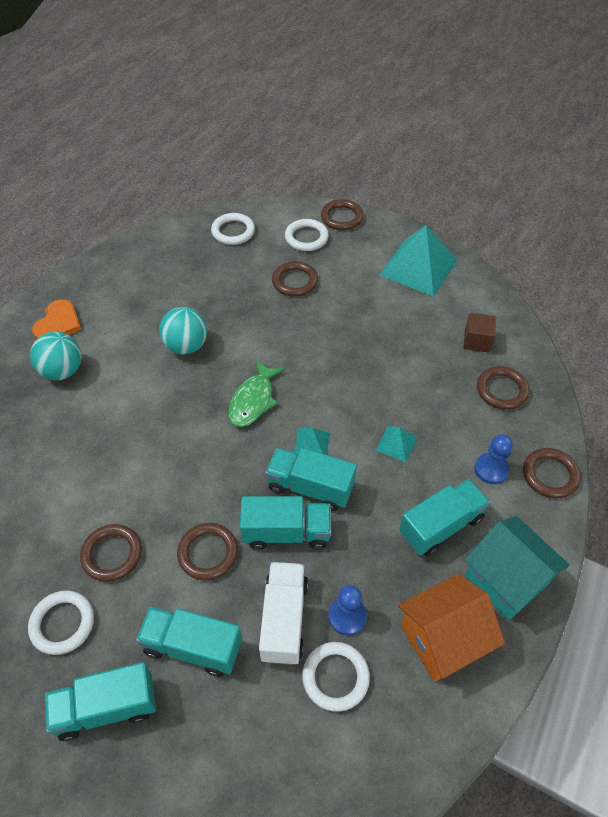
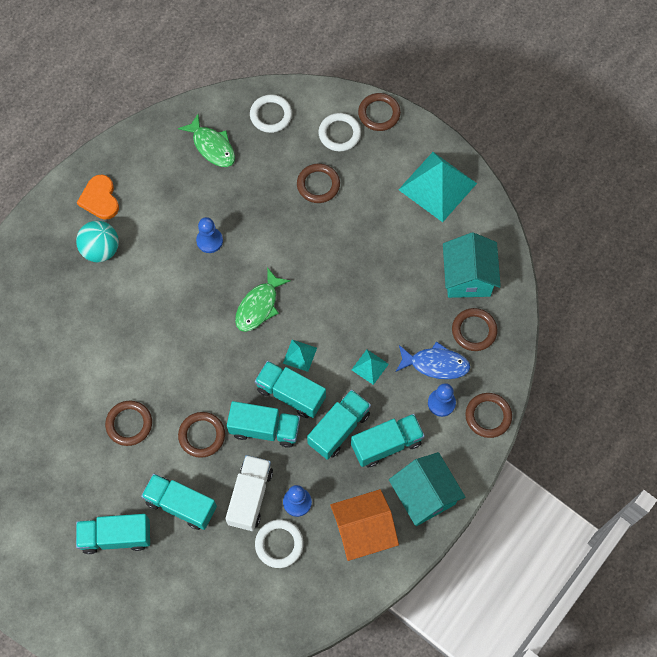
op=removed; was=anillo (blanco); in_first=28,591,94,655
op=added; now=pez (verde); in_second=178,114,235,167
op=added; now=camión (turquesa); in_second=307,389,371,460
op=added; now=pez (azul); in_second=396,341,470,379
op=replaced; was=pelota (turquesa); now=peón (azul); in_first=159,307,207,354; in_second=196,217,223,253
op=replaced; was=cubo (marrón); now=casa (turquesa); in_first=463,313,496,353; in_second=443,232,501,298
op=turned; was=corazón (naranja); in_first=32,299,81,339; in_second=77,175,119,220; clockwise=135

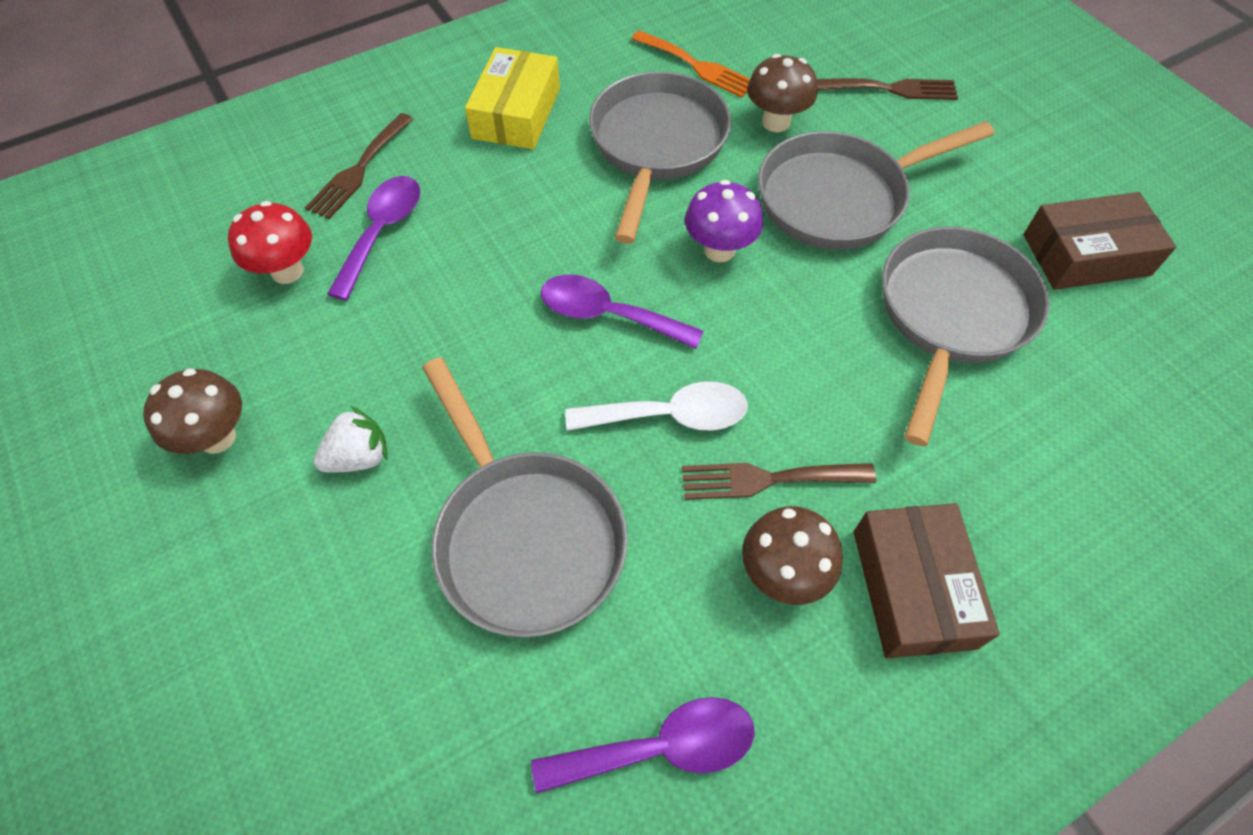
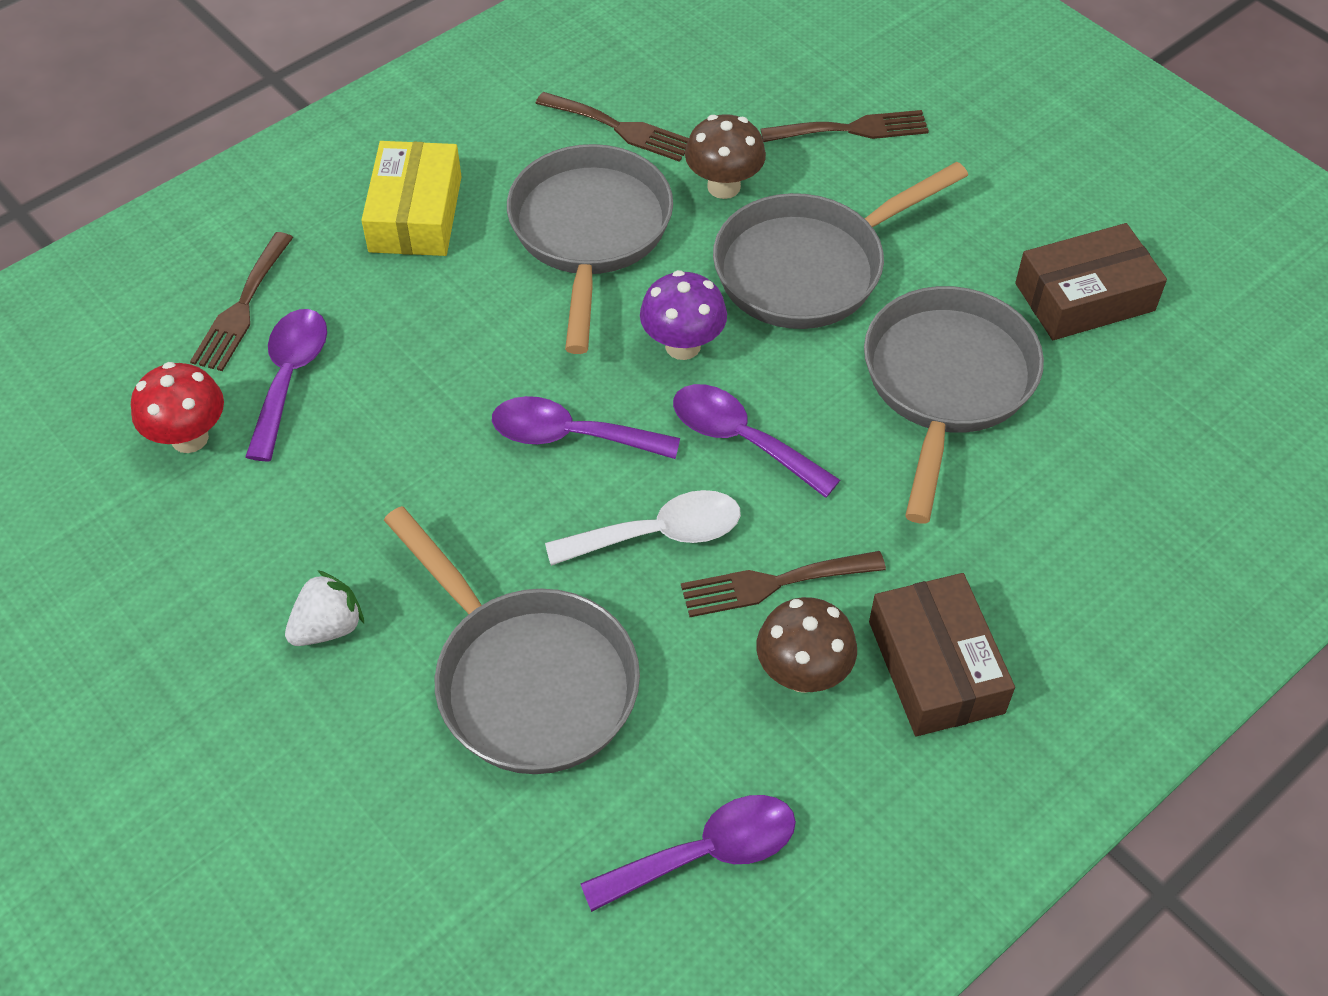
op=removed; was=seta (marrón); in_first=143,368,242,454
op=added; now=cuchara (morado); in_second=673,384,840,498
op=recoloured; was=tenedor (naranja); now=tenedor (marrón); in_first=631,30,750,98; in_second=535,92,689,162

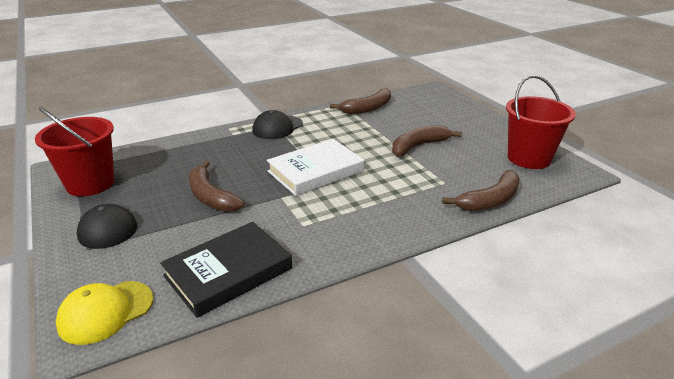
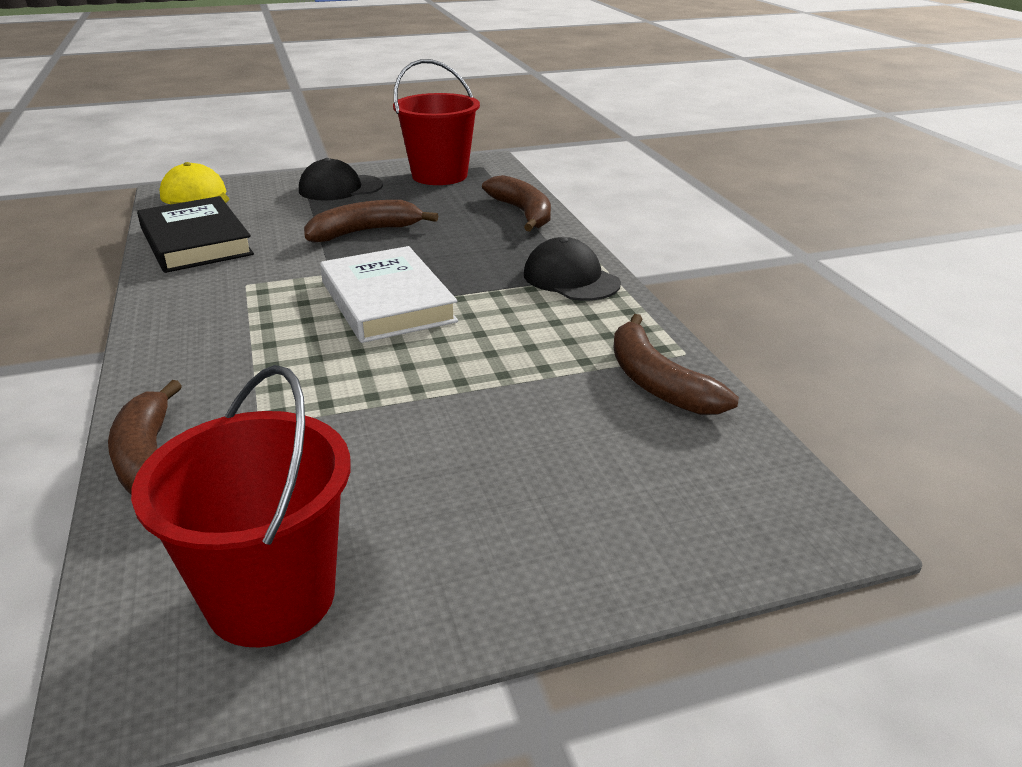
op=moved; was=plátano (marrón); in_first=392,125,462,157; in_second=482,175,551,231

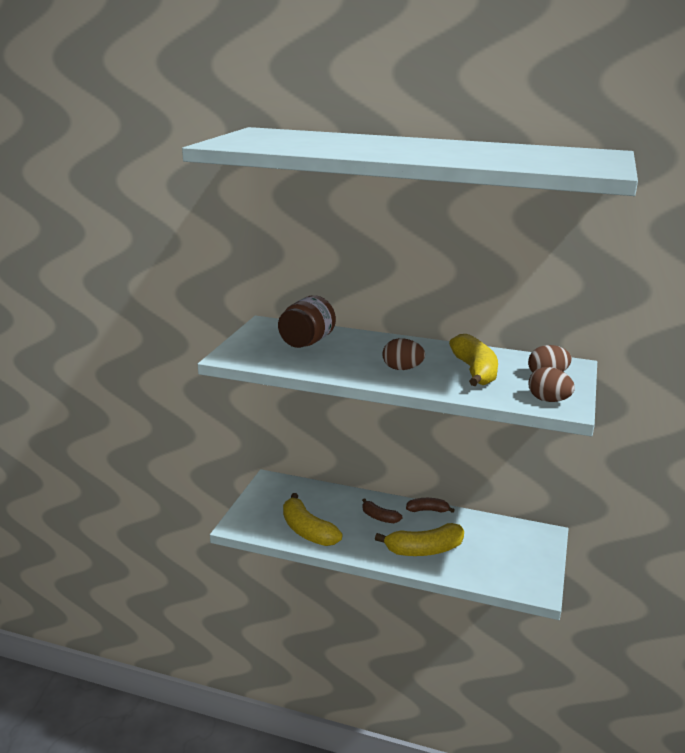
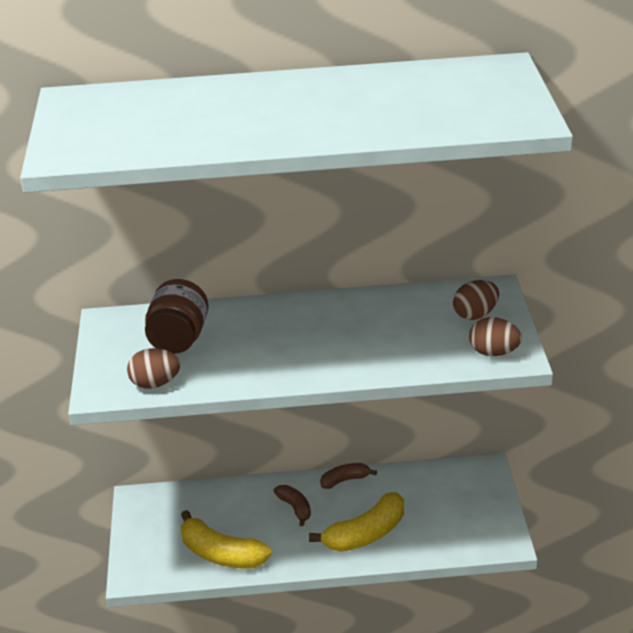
op=removed; was=plátano (amarillo); in_first=449,334,498,386
op=moved; was=huevo (marrón); in_first=383,338,425,370; in_second=127,348,180,389
op=turned; was=plátano (marrón); in_first=362,498,402,523; in_second=273,485,311,526; clockwise=-135

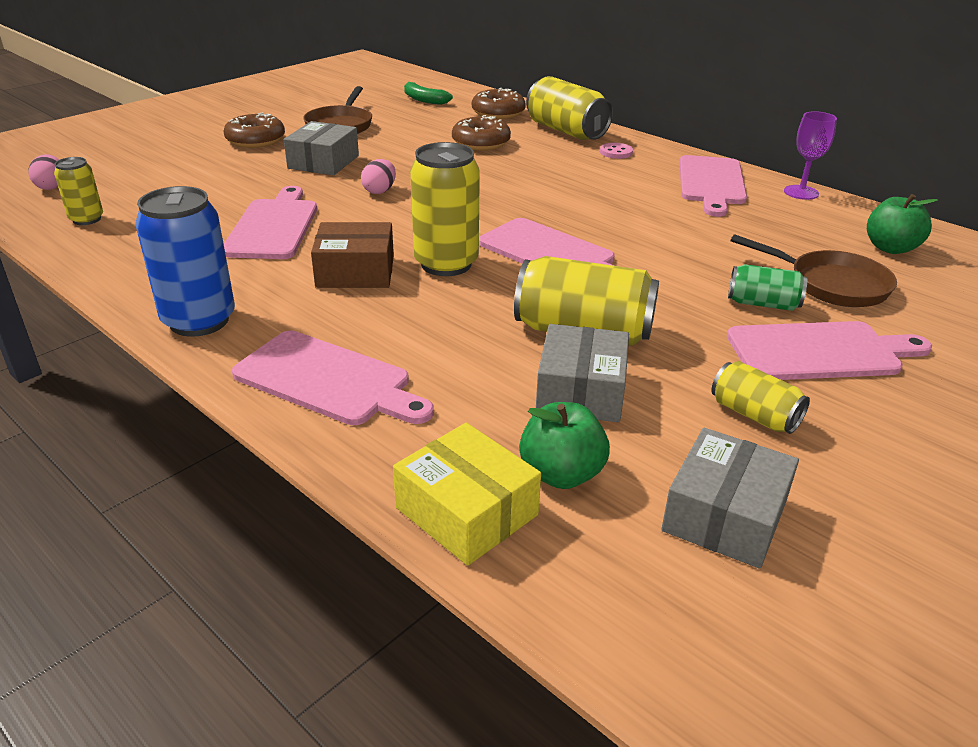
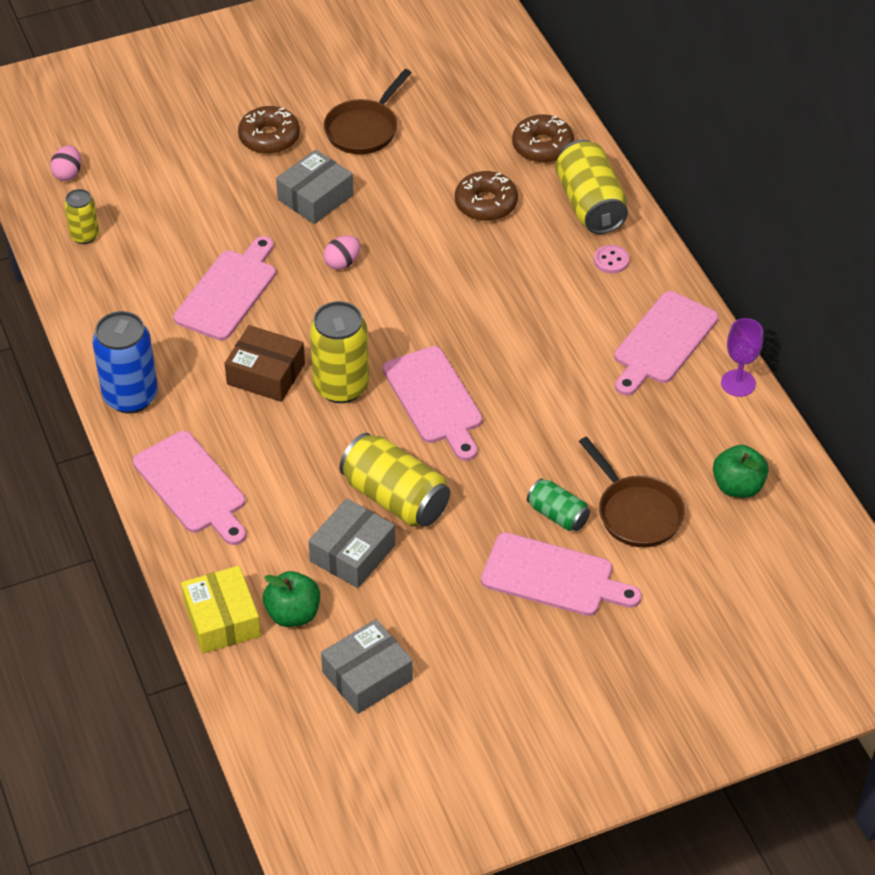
op=removed; was=plátano (verde); in_first=404,82,453,105
op=removed; was=lata (amarillo); in_first=711,361,810,434

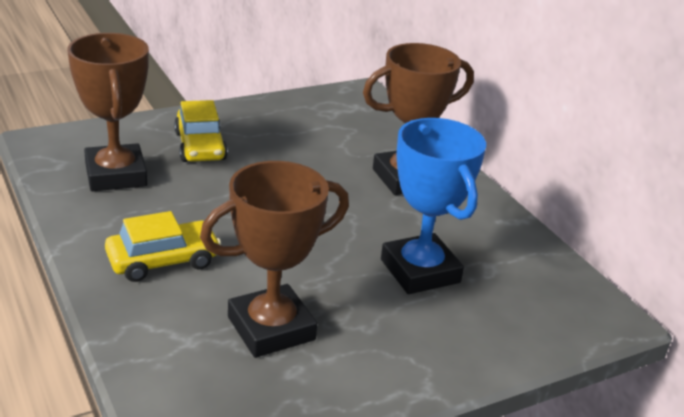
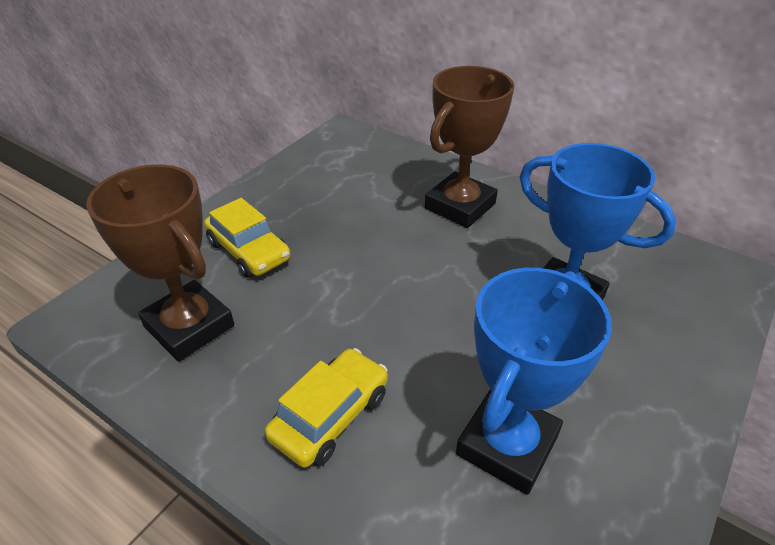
op=recoloured; was=trofeo (marrón); now=trofeo (azul); in_first=200,161,349,358; in_second=456,268,612,495

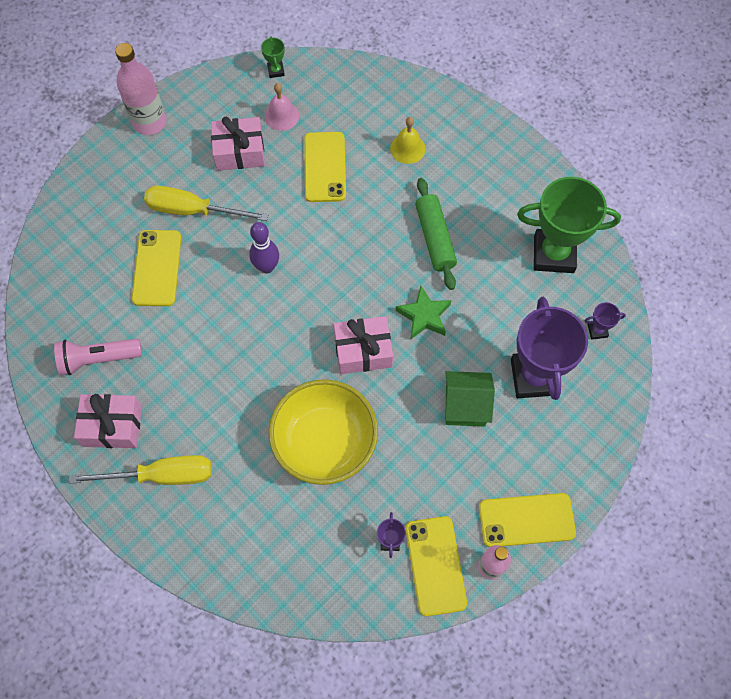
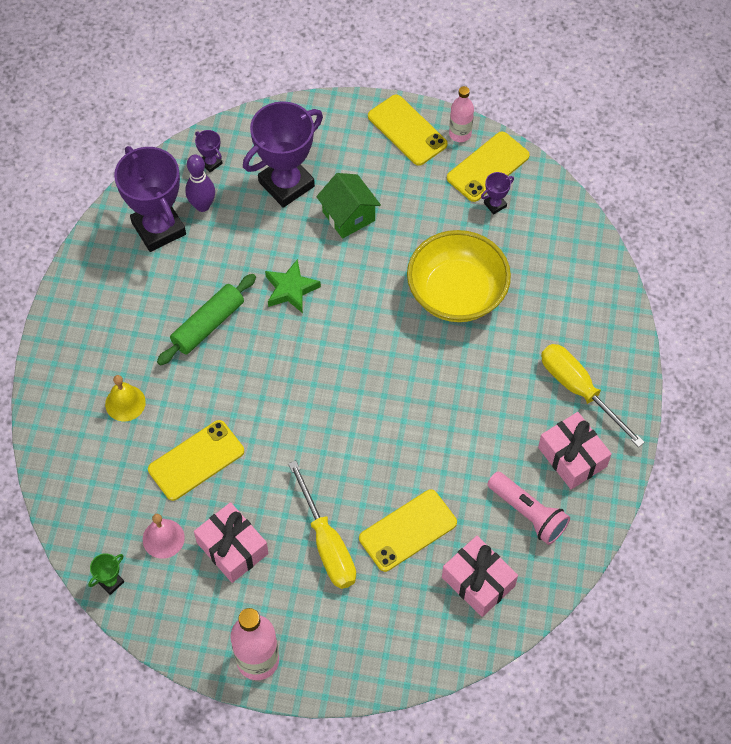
op=moved; was=bolo (morado); in_first=249,222,279,274; in_second=185,154,215,212
op=moved; was=regalo (rosa); in_first=334,316,393,374; in_second=442,536,518,617
op=recoloured; was=trofeo (verde); now=trofeo (morado); in_first=517,177,621,273; in_second=114,146,186,252

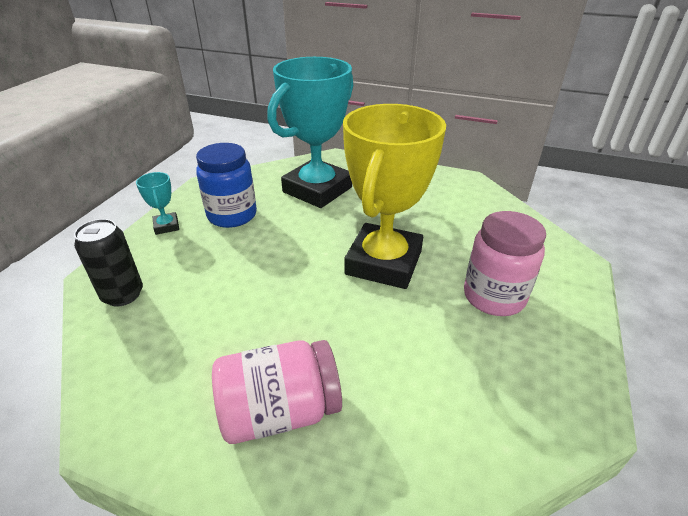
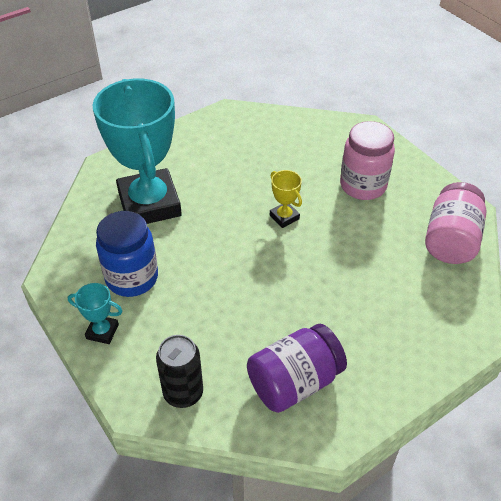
op=added; now=tarro (morado); in_second=247,324,347,413
op=moved; was=tarro (rosa); in_first=212,340,342,444; in_second=425,182,486,264
op=resized; was=trofeo (amarillo); in_first=343,104,446,289; in_second=270,170,302,228; ratio=0.4

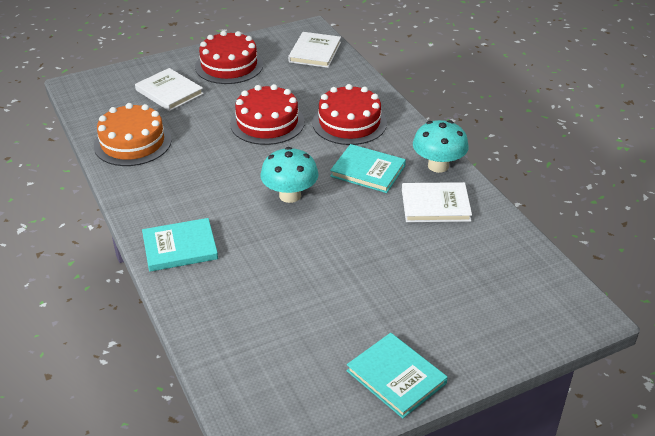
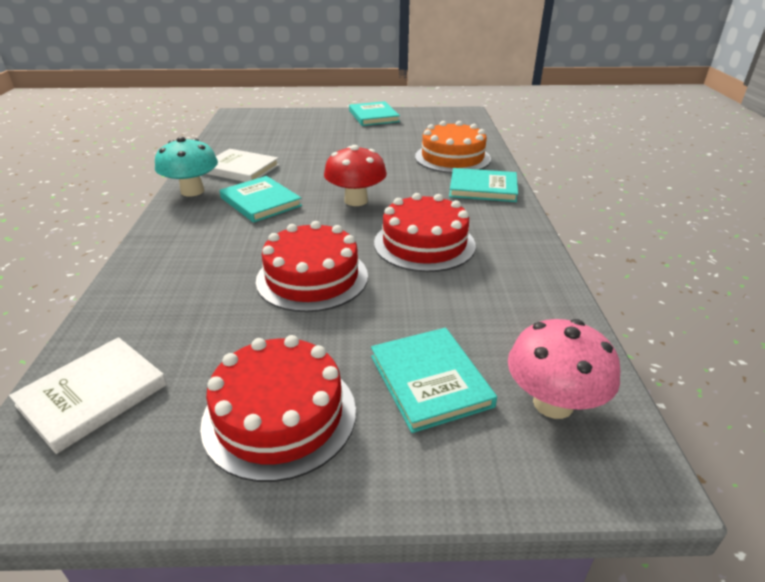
op=added; now=seta (rosa); in_second=508,319,620,419
op=moved; was=tarta (naranja); in_first=94,103,172,166; in_second=415,121,491,173
op=moved; was=tarta (rojo); in_first=312,84,387,145; in_second=374,193,476,272
op=recoloured; was=libro (blanco); now=libro (turquesa); in_first=135,68,204,111; in_second=371,328,497,433
op=recoloured; was=seta (turquesa); now=seta (rojo); in_first=260,147,319,203; in_second=324,145,387,206

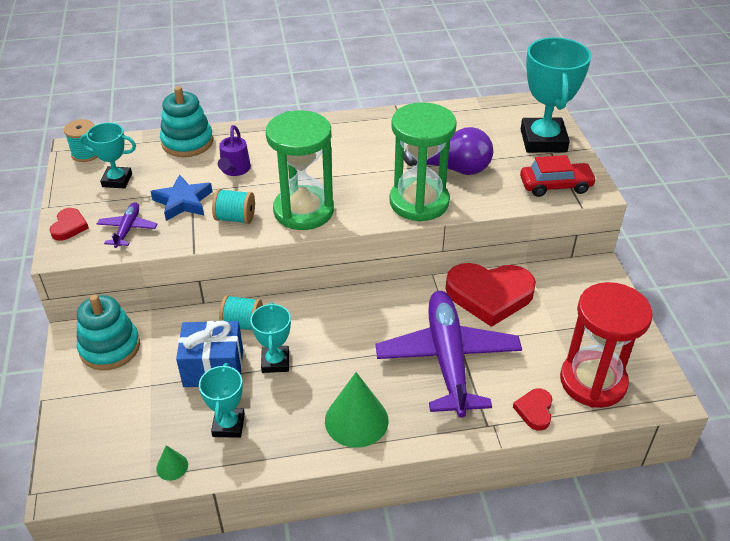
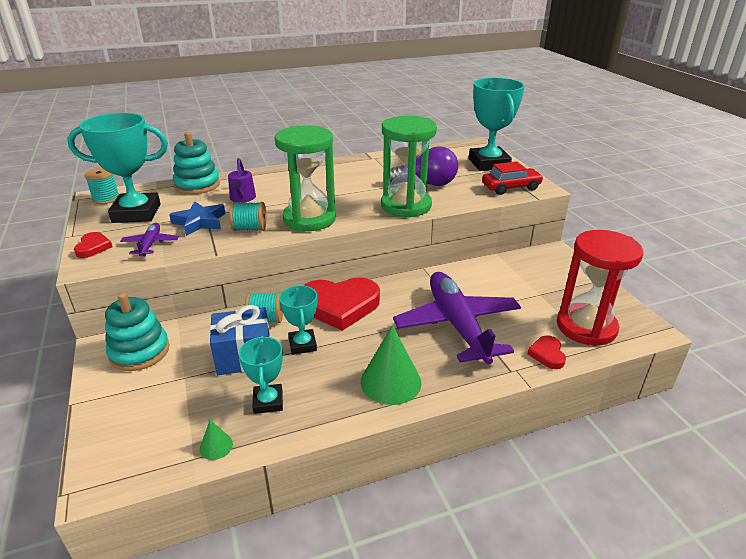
op=moved; was=corazón (rojo); in_first=446,263,536,327; in_second=303,277,380,331
op=resized; was=trofeo (turquesa); in_first=79,123,136,188; in_second=67,113,168,223; ratio=1.8

